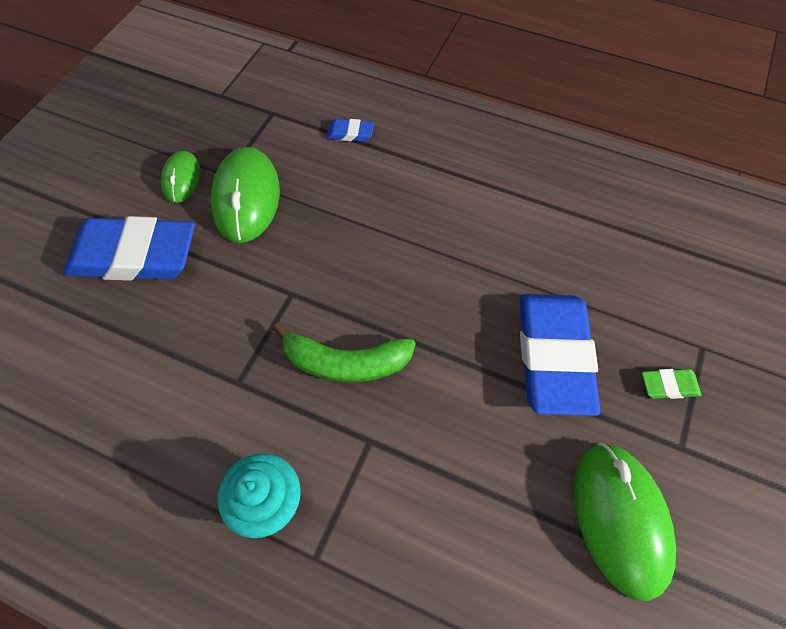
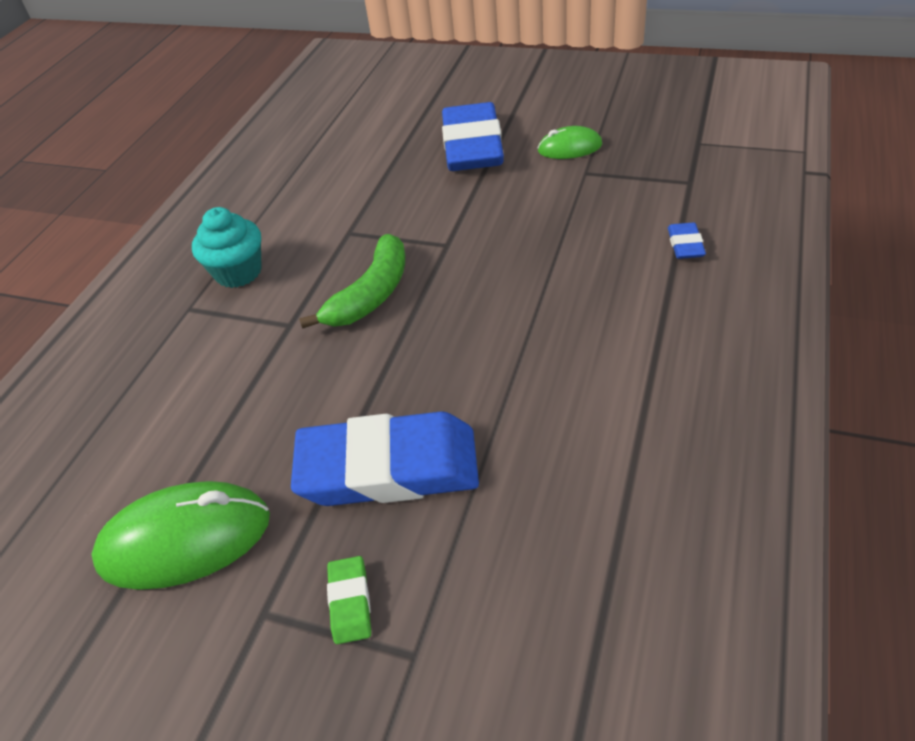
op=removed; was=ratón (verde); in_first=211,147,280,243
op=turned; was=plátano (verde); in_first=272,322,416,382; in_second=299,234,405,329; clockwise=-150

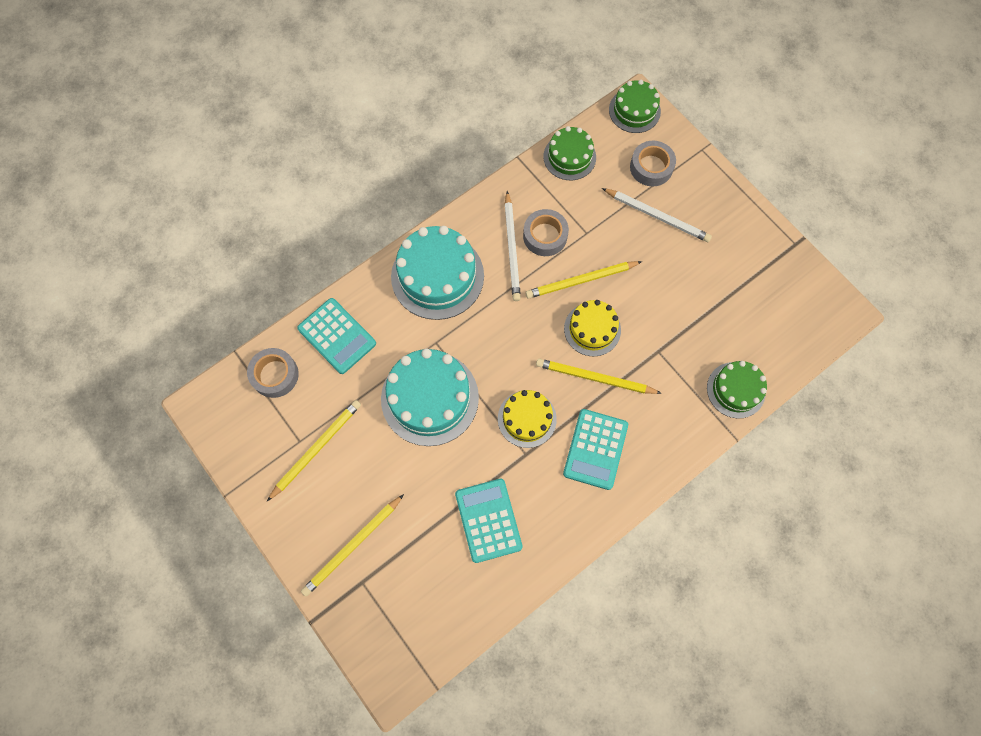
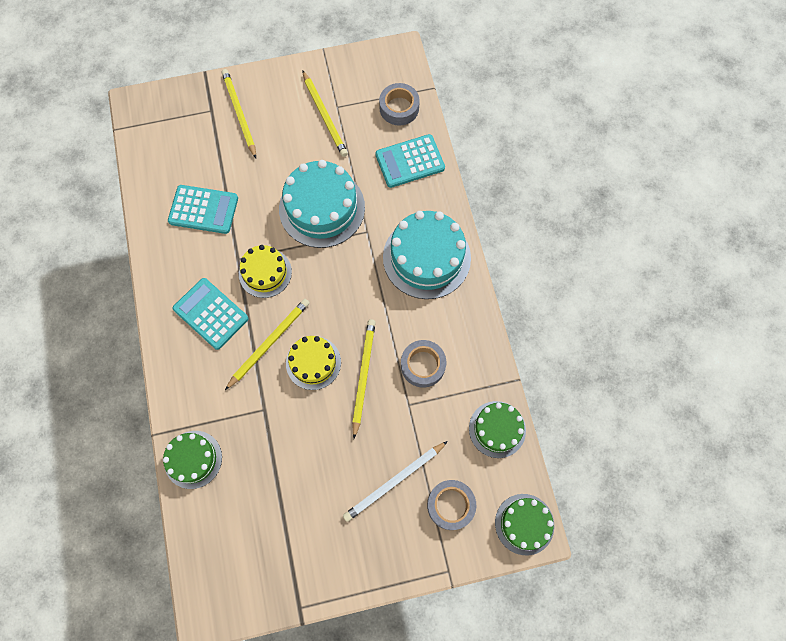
op=removed; was=lápiz (blanco); in_first=504,191,521,301

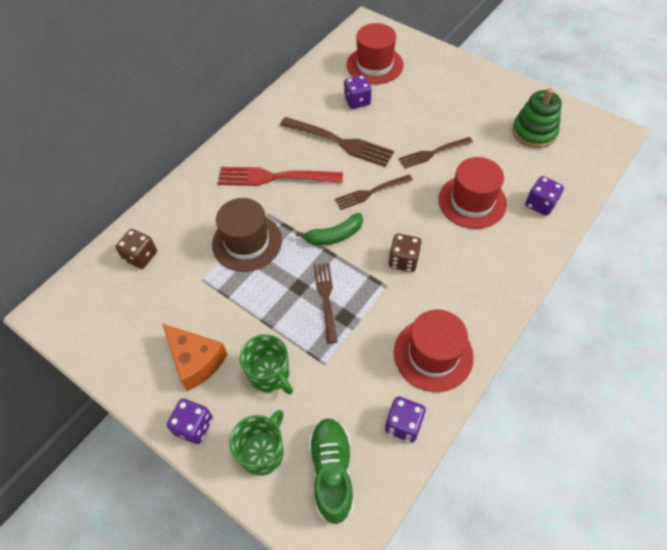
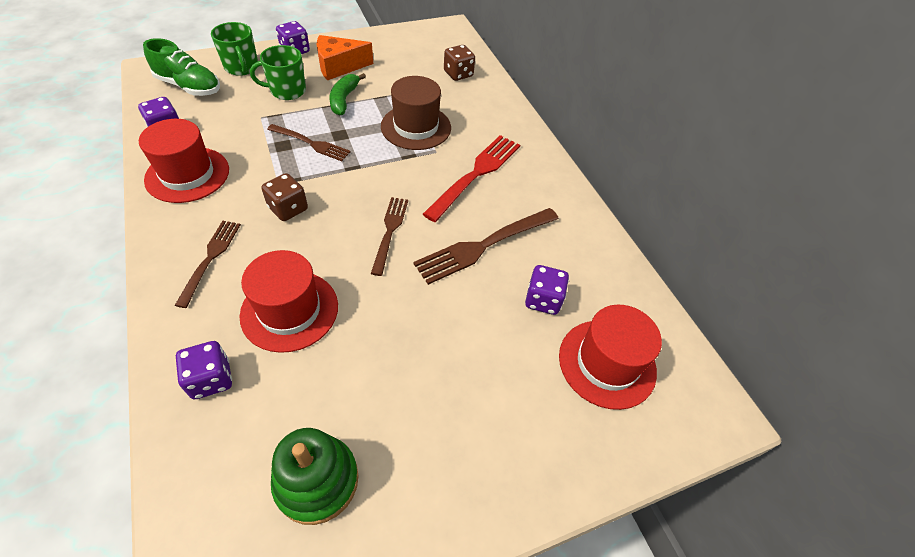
op=moved; was=plátano (verde); in_first=296,213,363,245; in_second=329,73,366,115
op=moved; was=tenedor (marrón); in_first=399,137,473,169; in_second=174,221,241,308

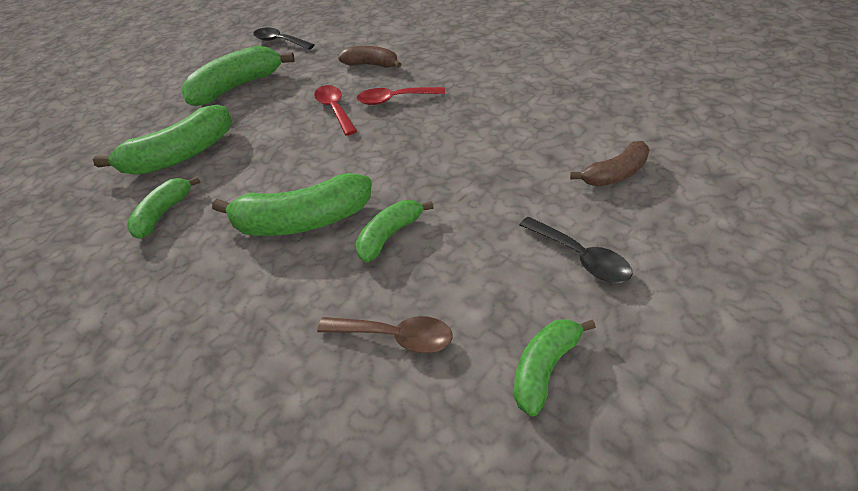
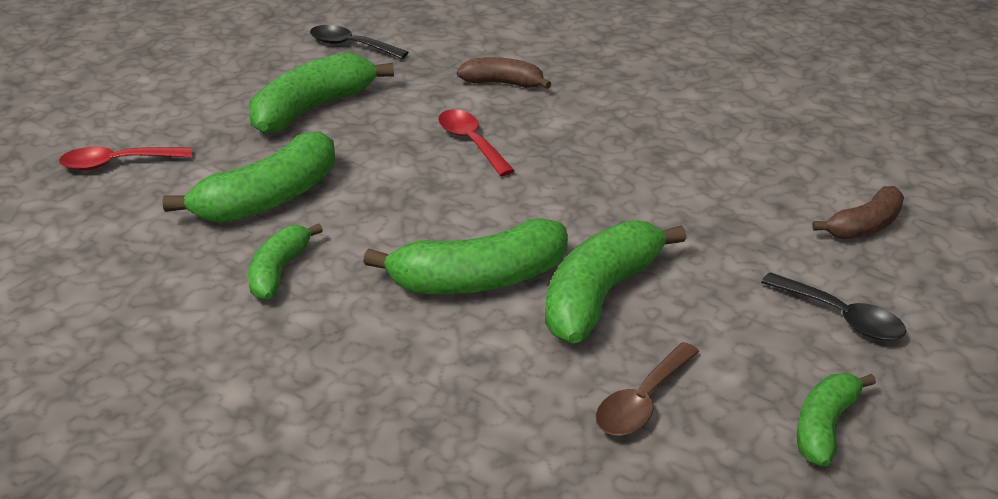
op=moved; was=cuchara (rojo); in_first=357,87,445,105; in_second=59,147,191,171
op=turned; was=cuchara (marrón); in_first=317,316,453,353; in_second=596,342,699,436; clockwise=120
op=resized; was=plátano (verde); in_first=356,200,434,263; in_second=545,220,687,343; ratio=1.69

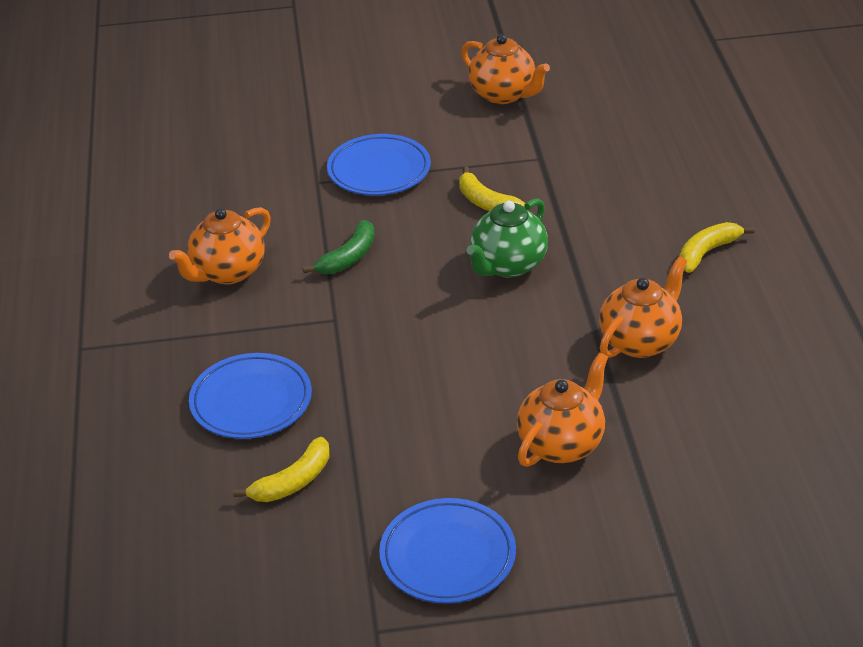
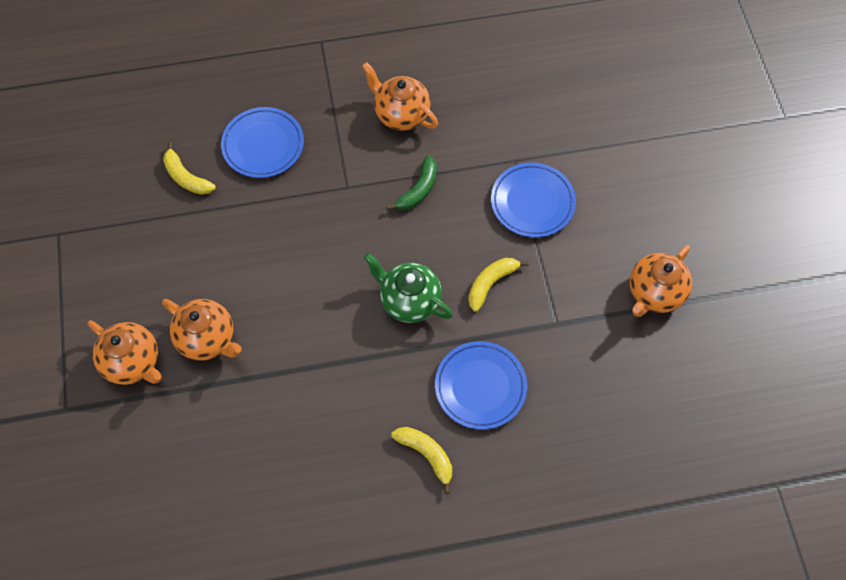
op=moved; was=plato (azul); in_first=379,498,516,604; in_second=435,341,527,430
op=moved; was=tetera (naranja); in_first=599,256,687,358; in_second=88,320,162,385
op=turned; was=plátano (verde); in_first=303,220,375,274; in_second=386,155,437,210; clockwise=-90

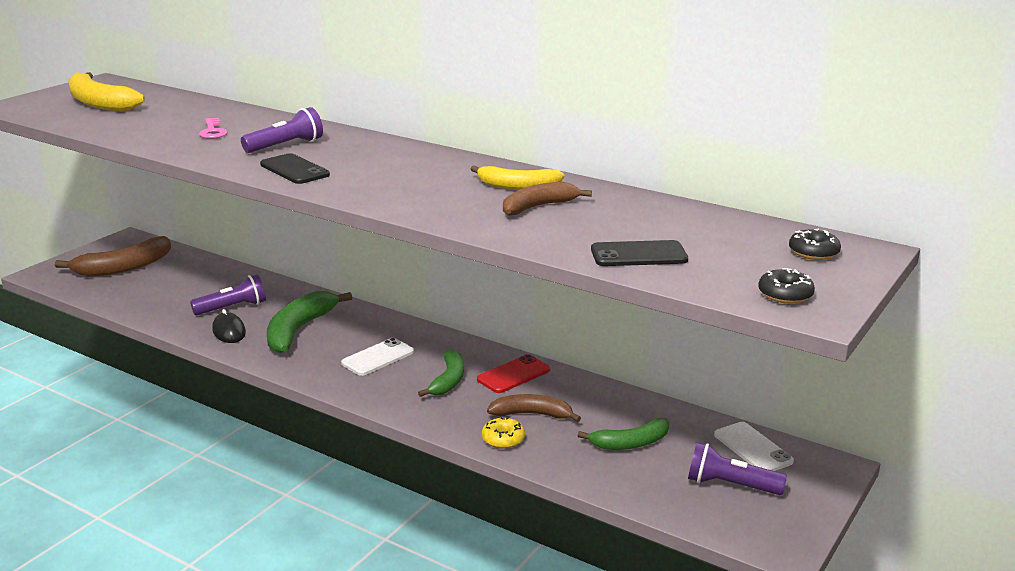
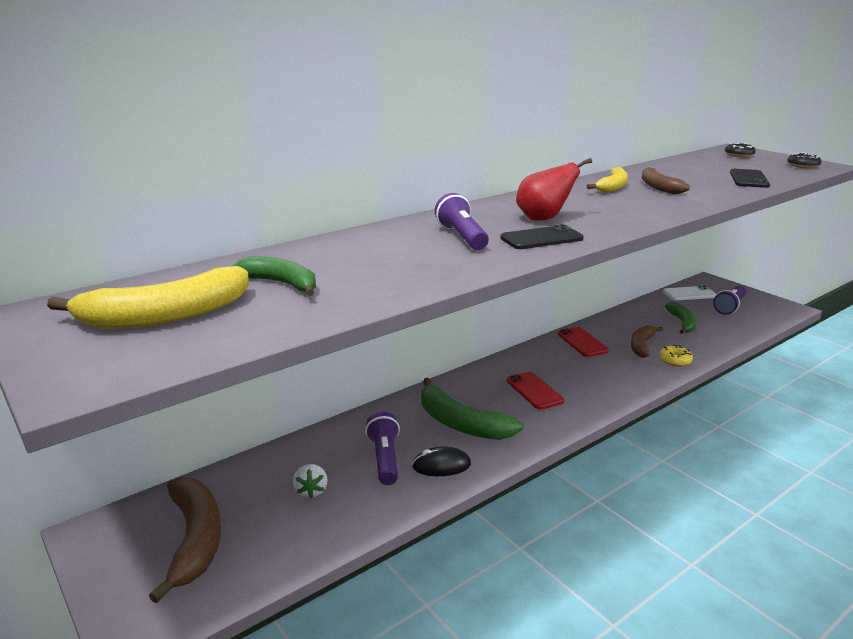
op=removed; was=llave (rosa); in_first=199,118,228,139
op=added; now=fresa (blanco); in_second=293,464,327,499
op=added; now=pera (rojo); in_second=516,158,592,221
op=moved; was=plátano (verde); in_first=418,349,464,397; in_second=232,256,316,296
op=recoloured; was=móvil (blanco); now=móvil (rojo); in_first=341,338,414,376; in_second=506,372,564,410

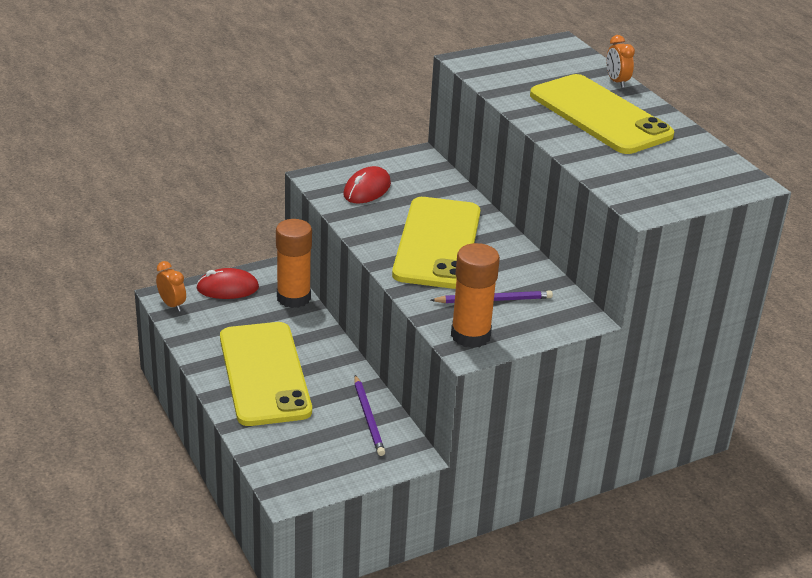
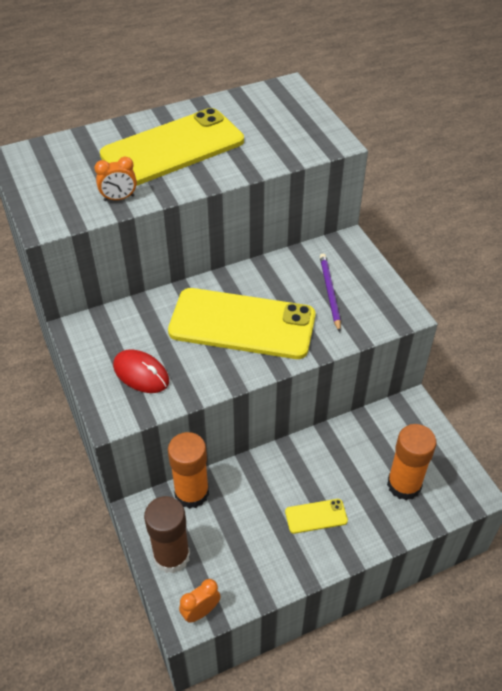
op=removed; was=lápiz (morado); in_first=354,375,385,456
op=moved; was=barra de pegamento (naranja); in_first=451,243,500,348; in_second=387,424,436,500
op=moved; was=despertador (naranja); in_first=606,35,635,88; in_second=94,157,137,201
op=replaced; was=ratón (rojo); now=barra de pegamento (marrón); in_first=196,268,259,299; in_second=144,496,190,573
op=resized; was=móvil (amarillo); in_first=220,322,312,426; in_second=285,499,348,534; ratio=0.41

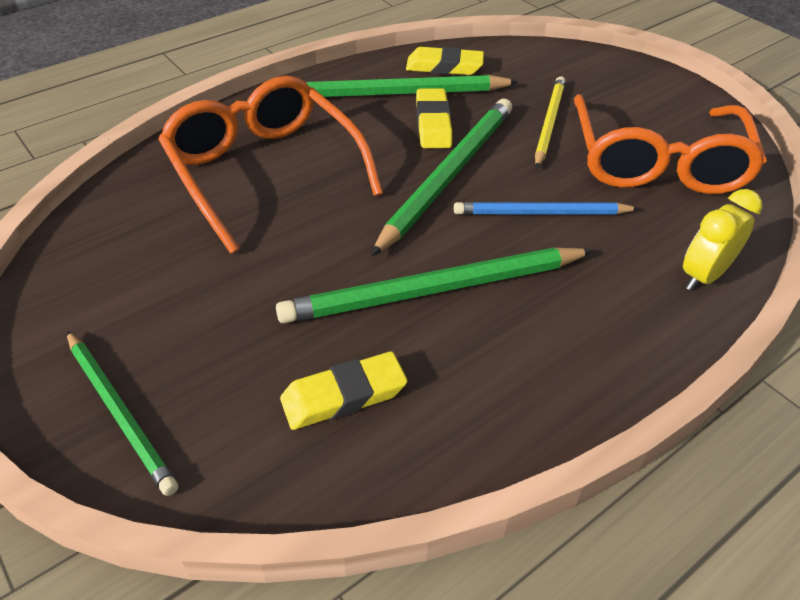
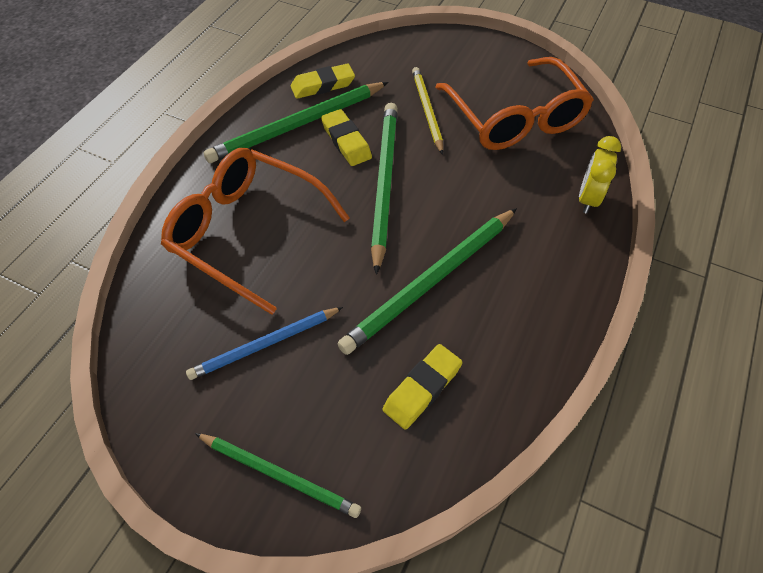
op=moved; was=lápiz (azul); in_first=454,202,640,215; in_second=186,307,343,380

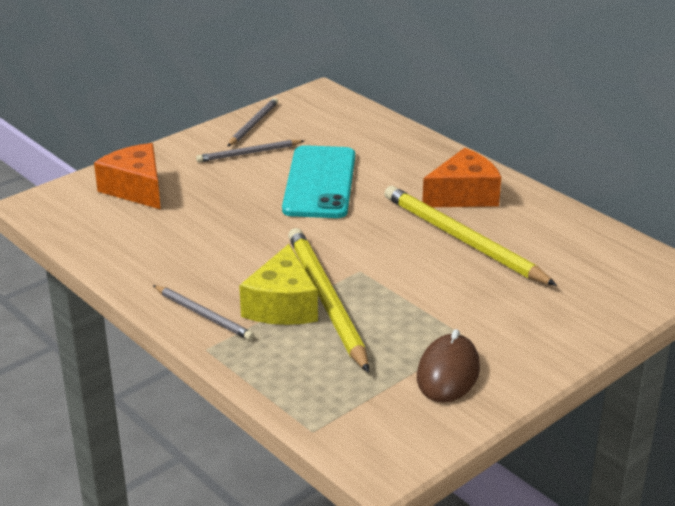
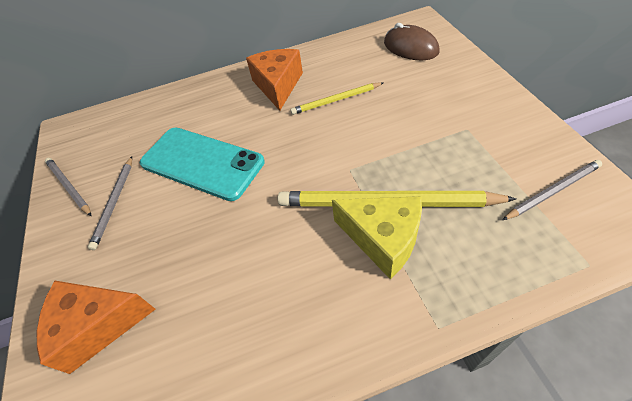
op=moved; was=lápiz (gris); in_first=153,285,254,340; in_second=502,160,602,220
op=moved; was=ratón (marrón); in_first=417,329,480,403; in_second=384,23,440,60
op=resized; was=lápiz (amarillo); in_first=384,186,557,286; in_second=290,82,383,115; ratio=0.55

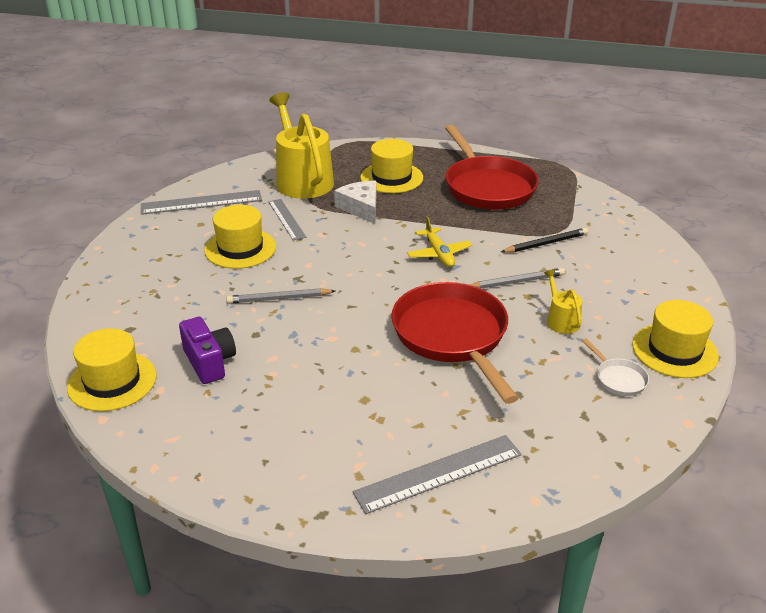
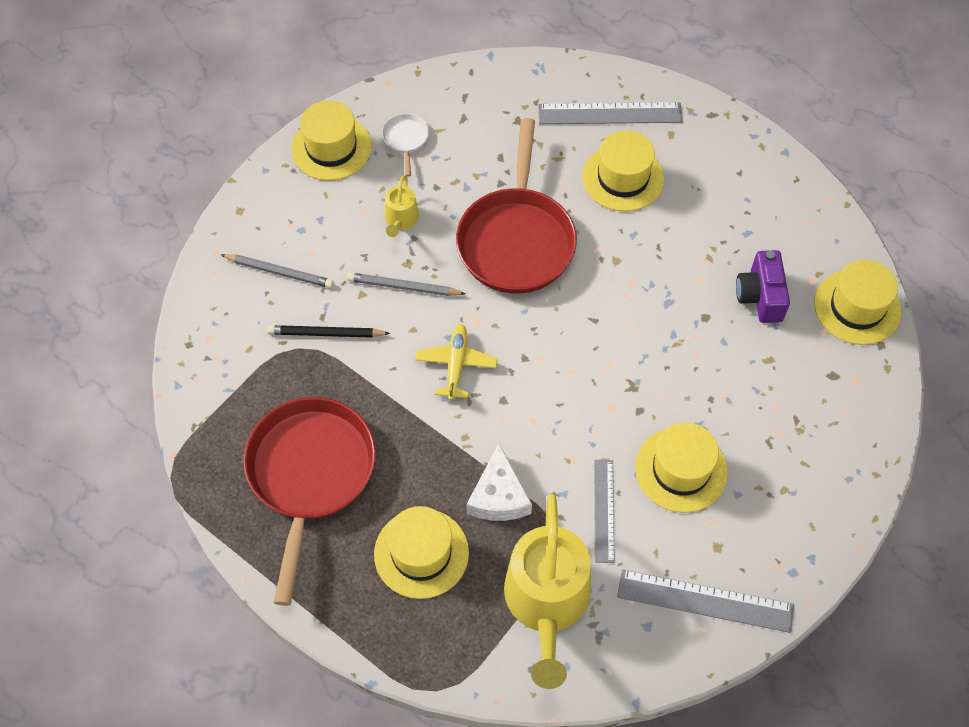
op=added; now=sombrero (amarillo); in_second=583,130,664,212
op=moved; was=lápiz (gris); in_first=226,288,335,304; in_second=221,254,334,288

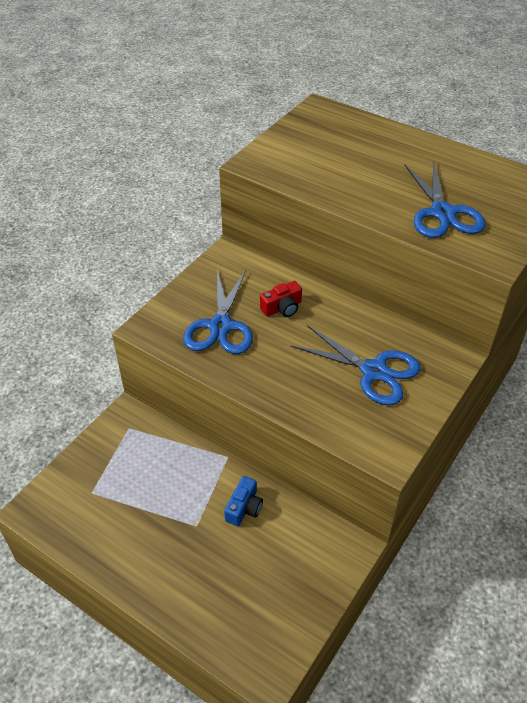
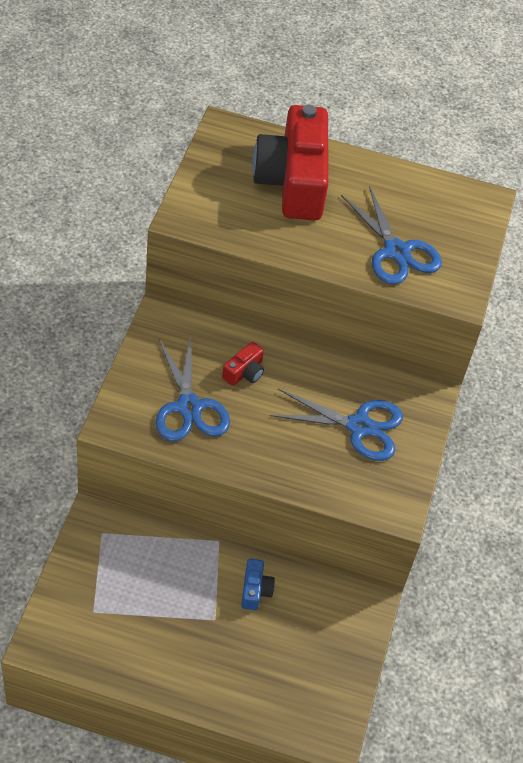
op=added; now=cámara (rojo); in_second=253,105,329,220

